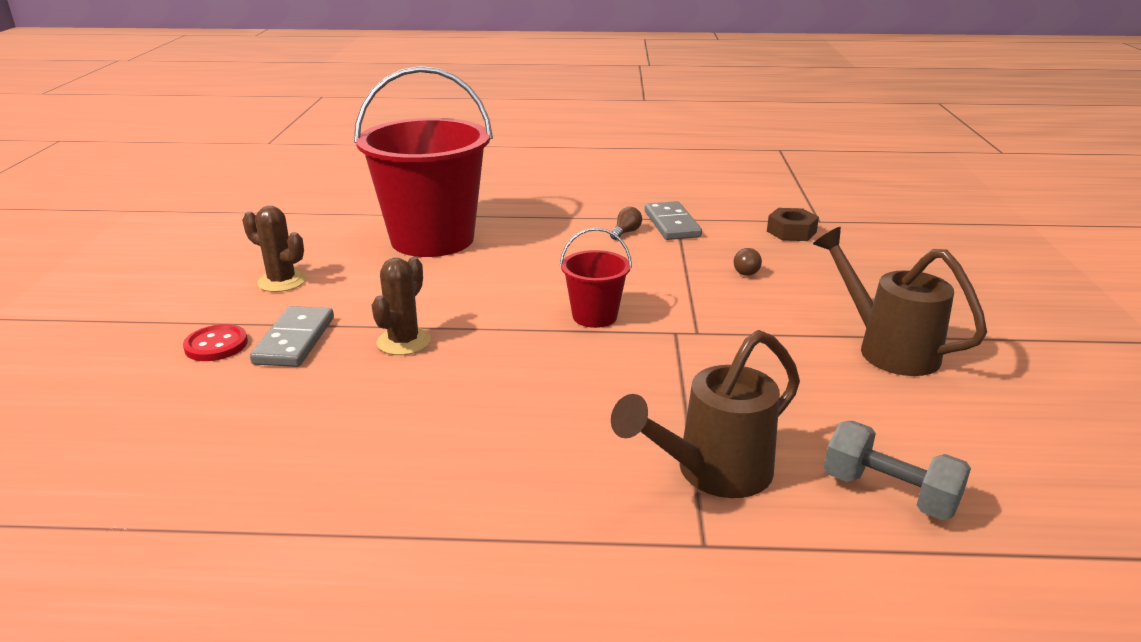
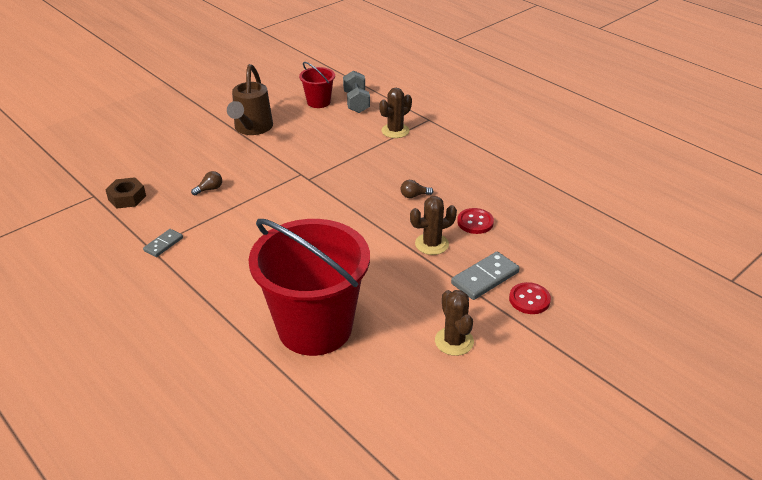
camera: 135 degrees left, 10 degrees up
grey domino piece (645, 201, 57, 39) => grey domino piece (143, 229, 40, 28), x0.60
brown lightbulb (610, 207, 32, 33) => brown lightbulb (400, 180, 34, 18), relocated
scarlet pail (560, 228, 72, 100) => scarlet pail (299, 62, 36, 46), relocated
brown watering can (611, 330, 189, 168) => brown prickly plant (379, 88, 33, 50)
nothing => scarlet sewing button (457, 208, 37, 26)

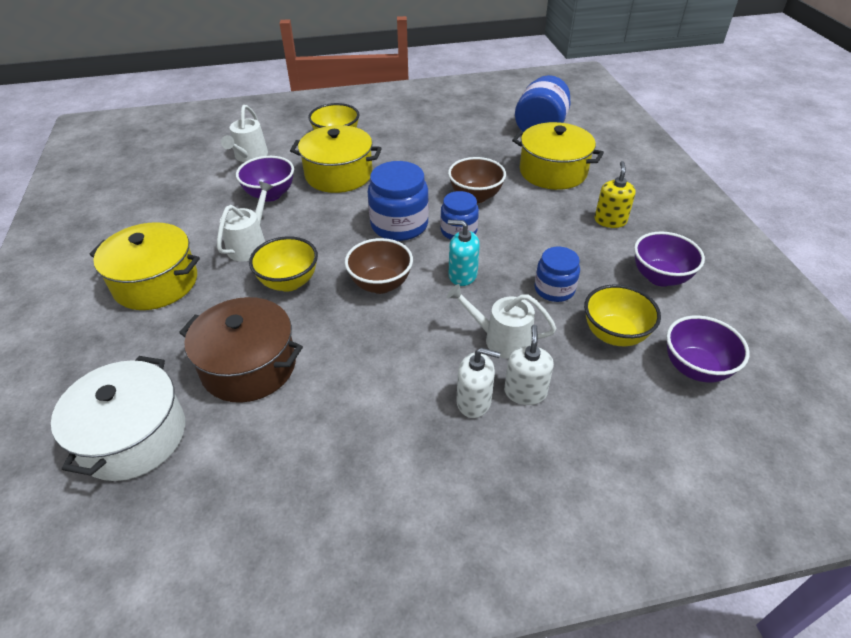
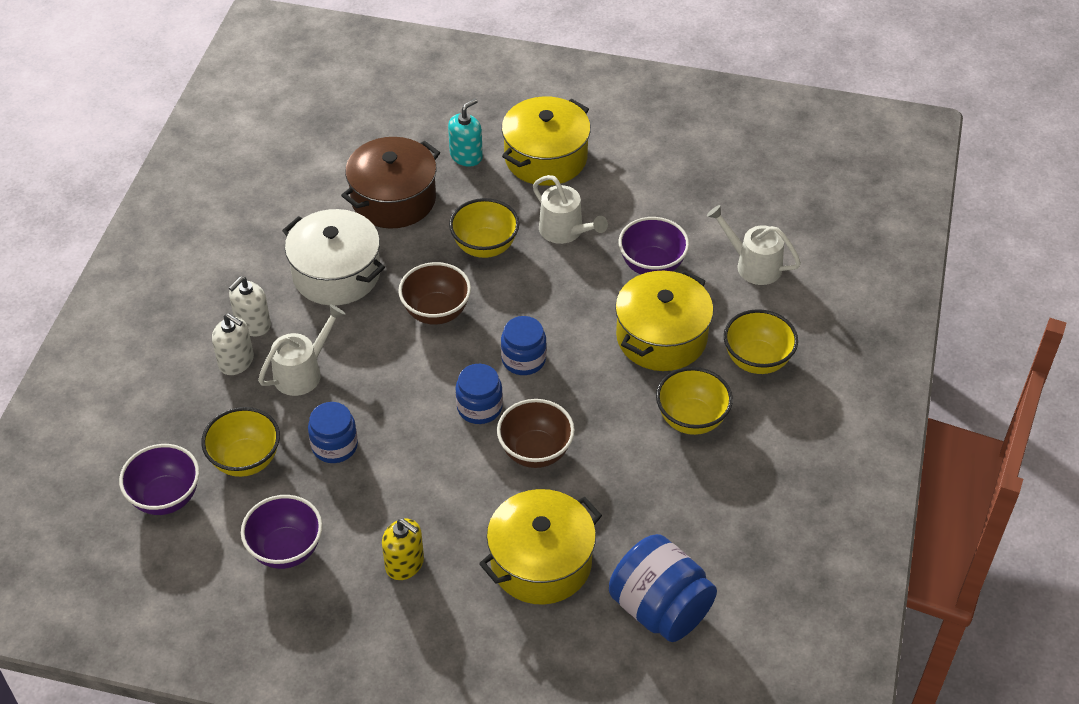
camera: 115 degrees right, 5 degrees up
blue jam jar (368, 161, 61, 80) => blue jam jar (501, 316, 46, 59), x0.63
teal soap pump (448, 220, 32, 66) => teal soap pump (448, 99, 35, 68), relocated
snow-white pot (51, 356, 134, 125) => snow-white pot (282, 209, 103, 96), relocated
nothing => bright yellow bowl (656, 367, 77, 68)

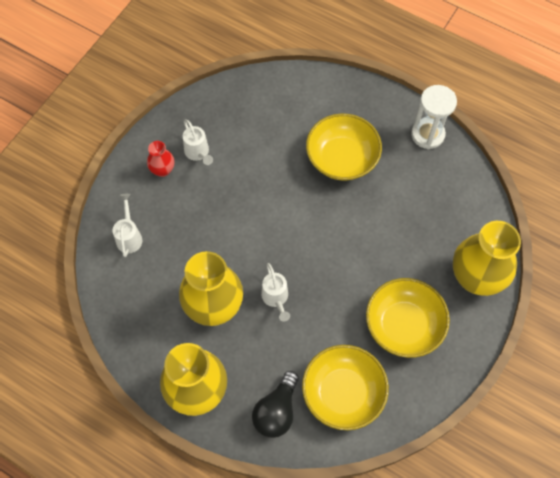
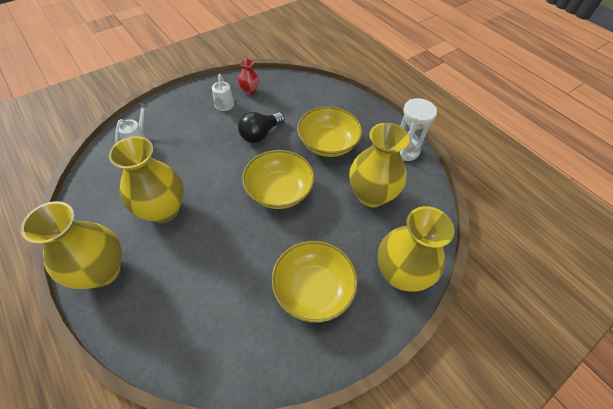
camera: 20 degrees right, 10 degrees down
scarlet flower vase (147, 141, 28, 36) => scarlet flower vase (238, 59, 21, 36), relocated
snow-white watering can (261, 263, 29, 59) => nothing
bright yellow bowl (302, 345, 87, 85) => bright yellow bowl (242, 150, 73, 59), relocated
black lightbulb (252, 371, 47, 67) => black lightbulb (238, 112, 46, 31), relocated
nothing => bright yellow flower vase (349, 123, 61, 85)

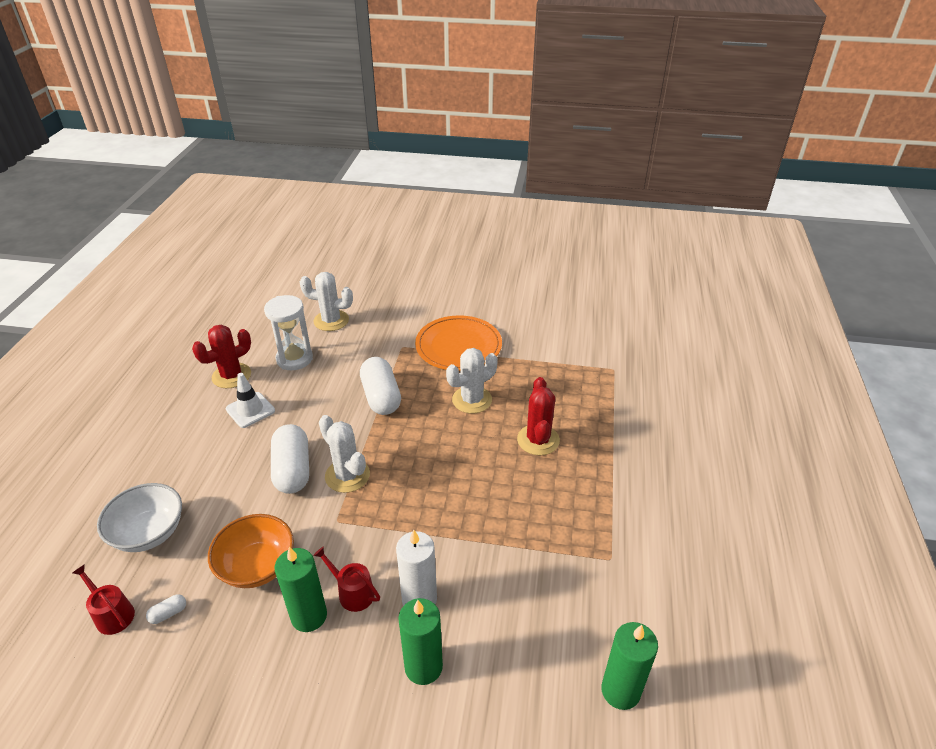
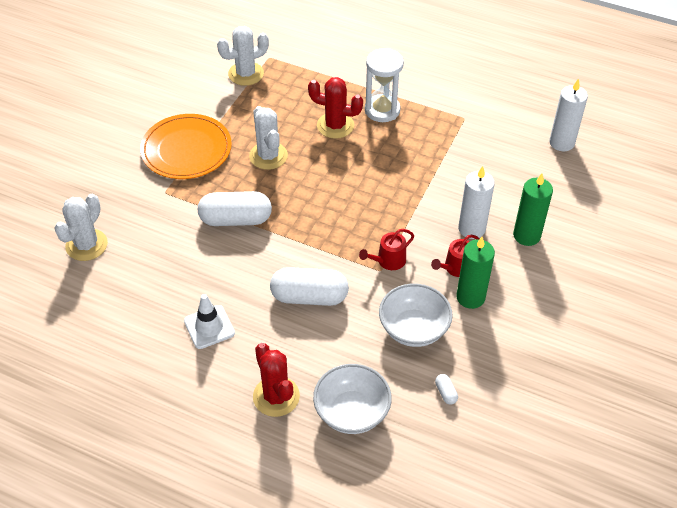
camera: 75 degrees left, 10 degrees up
snow-white sandglass (264, 295, 49, 75) => snow-white sandglass (365, 48, 39, 74), relocated
scarlet prickly plant (192, 325, 59, 63) => scarlet prickly plant (253, 343, 47, 74), relocated
snow-white prickly plant (319, 415, 51, 78) => snow-white prickly plant (217, 26, 52, 60), relocated
bright orange bowl (208, 514, 86, 74) => snow-white bowl (379, 284, 74, 63)
scarlet watering can (72, 564, 63, 71) => scarlet watering can (359, 229, 55, 41), relocated
leaf-green wax candle (601, 622, 57, 88) => snow-white wax candle (549, 78, 39, 73)

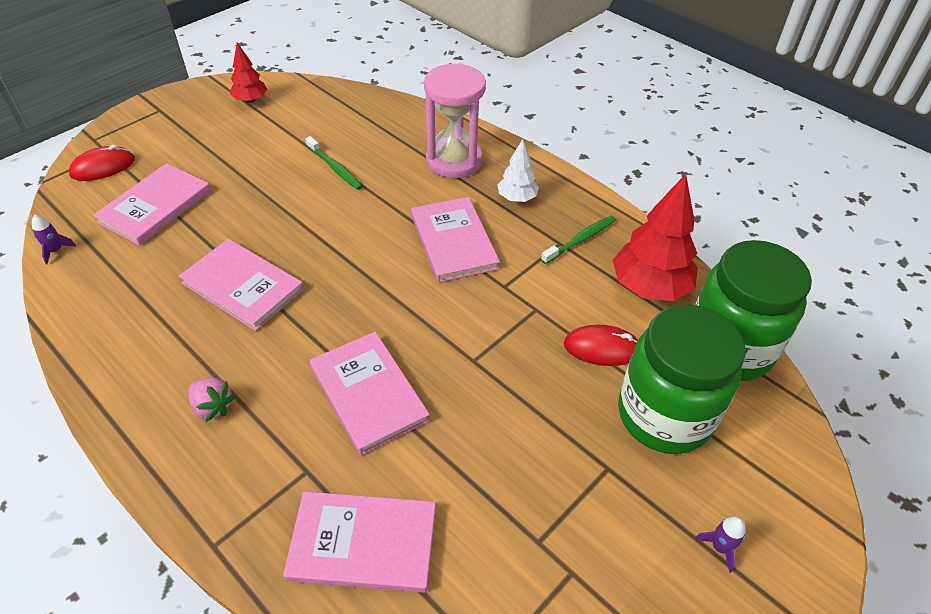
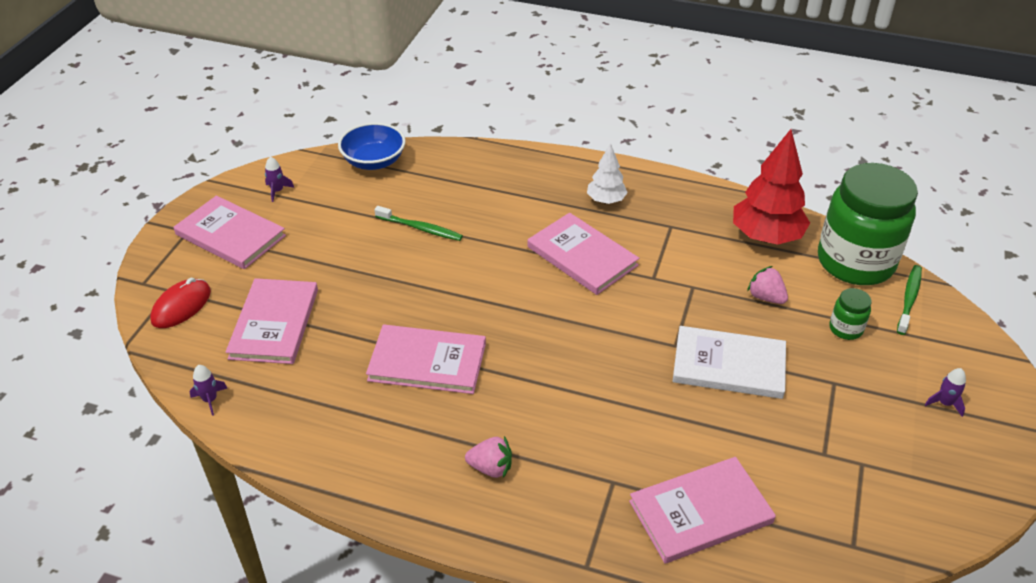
camera: 25 degrees left, 5 degrees down
scarlet tree (230, 43, 38, 60) => purple toy rocket (265, 157, 29, 45)
rosy sandglass (424, 63, 62, 115) => nothing
leaf-green tooth brush (541, 215, 75, 49) => leaf-green tooth brush (897, 265, 25, 70), relocated
leaf-green jam jar (618, 305, 127, 149) => leaf-green jam jar (829, 288, 43, 52), x0.41
scarlet computer mouse (564, 325, 74, 41) => rosy toy strawberry (747, 266, 41, 38)
rosy hardcover (310, 332, 120, 123) => rosy hardcover (174, 195, 112, 74), relocated
nothing => blue bowl (338, 122, 68, 48)
nothing => snow-white hardcover (673, 326, 113, 73)

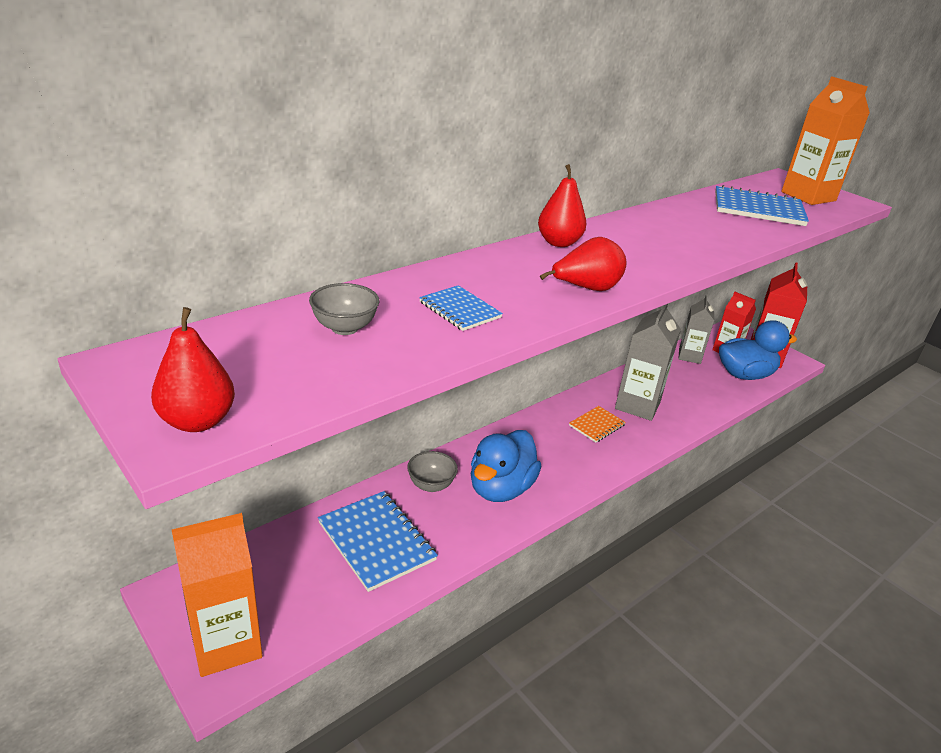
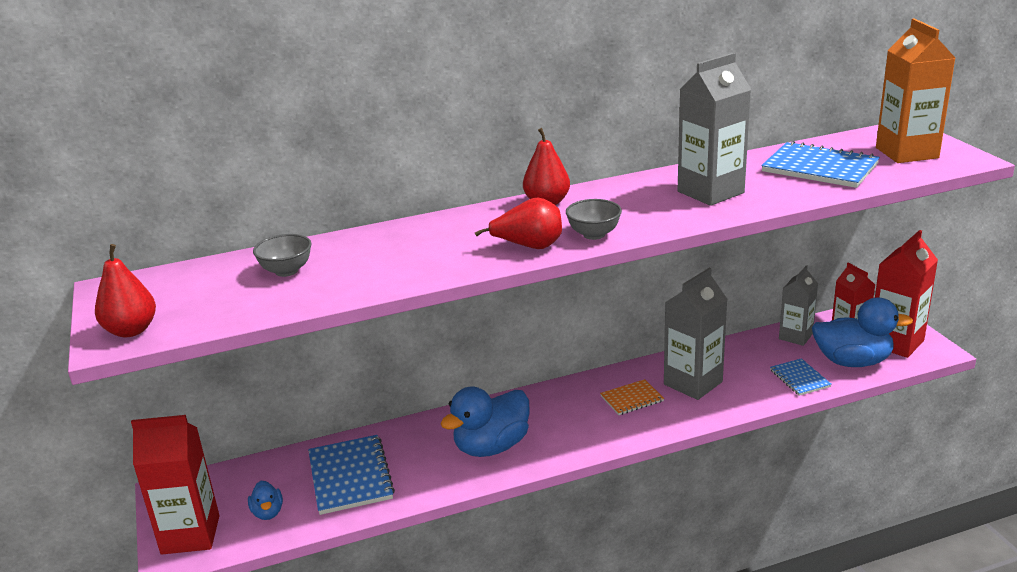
camera: 25 degrees right, 5 degrees down
blue notepad (419, 285, 84, 46) => blue notepad (770, 358, 62, 38), relocated
grey bowl (407, 451, 51, 41) => grey bowl (566, 199, 56, 41), relocated
bright orange milk carton (172, 513, 90, 164) => scarlet milk carton (131, 415, 89, 140)
nothing => grey milk carton (678, 53, 73, 153)
nothing => blue duck (248, 481, 35, 39)

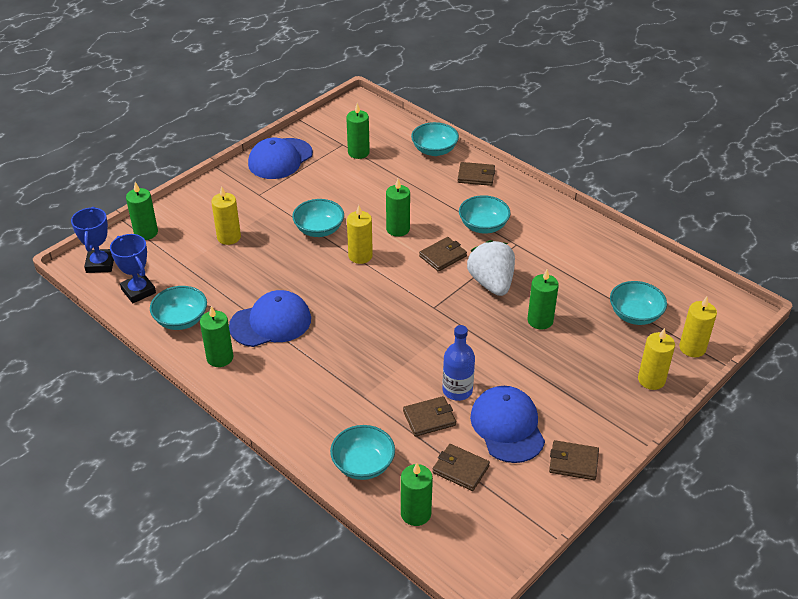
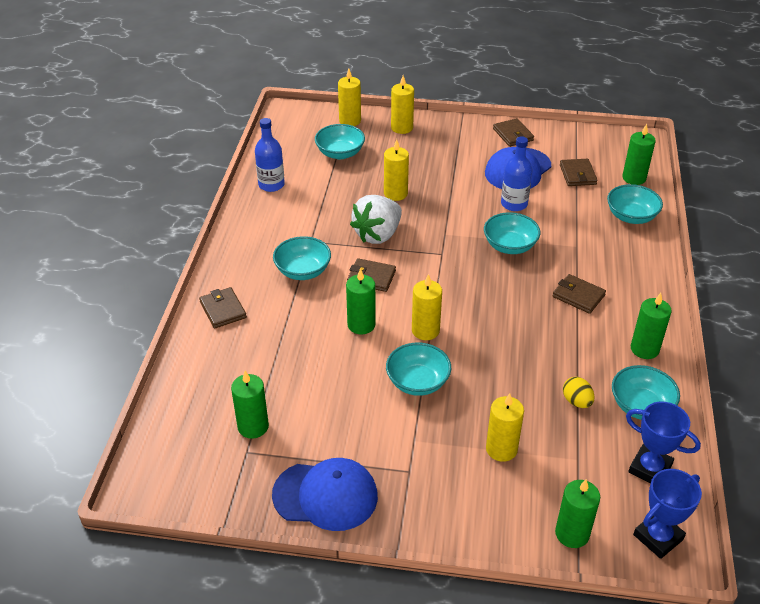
camera: 125 degrees left, 0 degrees up
teal bowl (411, 122, 48, 34) => teal bowl (484, 212, 56, 42), relocated
blue award cup (110, 234, 46, 69) => blue award cup (626, 402, 75, 81), 75 degrees counterclockwise
leaf-green wax candle (528, 269, 31, 61) => bright yellow wax candle (384, 139, 25, 62)
blue baseball cap (229, 290, 82, 57) => nothing
brown billfold (403, 396, 53, 41) => brown billfold (552, 274, 54, 40), relocated
nothing => blue bottle (255, 118, 30, 74)
nothing => bright yellow egg shape (563, 377, 32, 31)

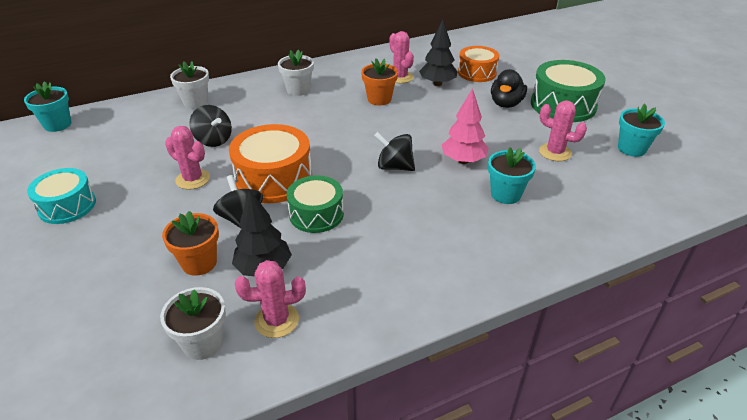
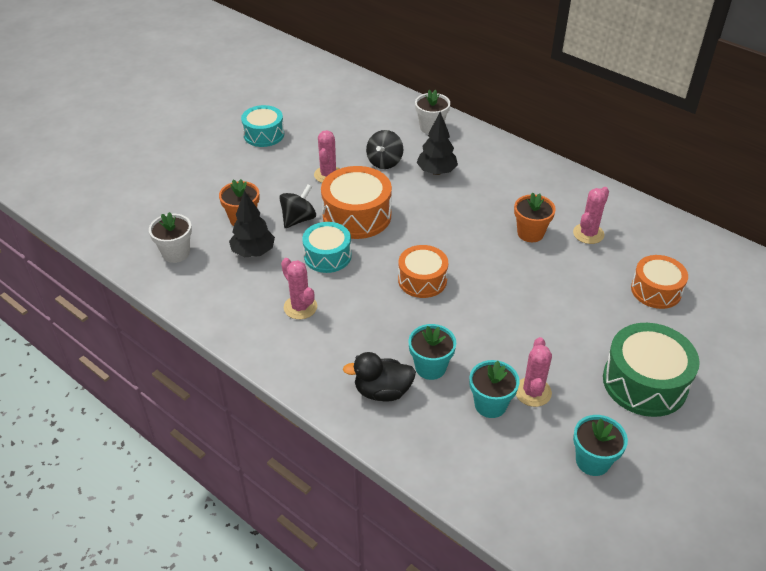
camera: 65 degrees right, 5 degrees up
black tree (419, 20, 39, 66) => black tree (417, 112, 41, 63), relocated
snow-white plant pot (278, 49, 36, 47) => nothing
black duck (491, 69, 36, 39) => black duck (343, 352, 73, 50), relocated
teal plant pot (24, 81, 47, 51) => teal plant pot (469, 360, 51, 58), relocated
rosy tree (442, 88, 46, 76) => nothing
black toy top (374, 132, 41, 39) => bright orange toy drum (398, 245, 50, 53)
leaf-green toy drum (287, 175, 57, 58) => teal toy drum (302, 222, 50, 51)
rosy prickly plant (235, 260, 71, 78) => rosy prickly plant (281, 258, 36, 61), relocated

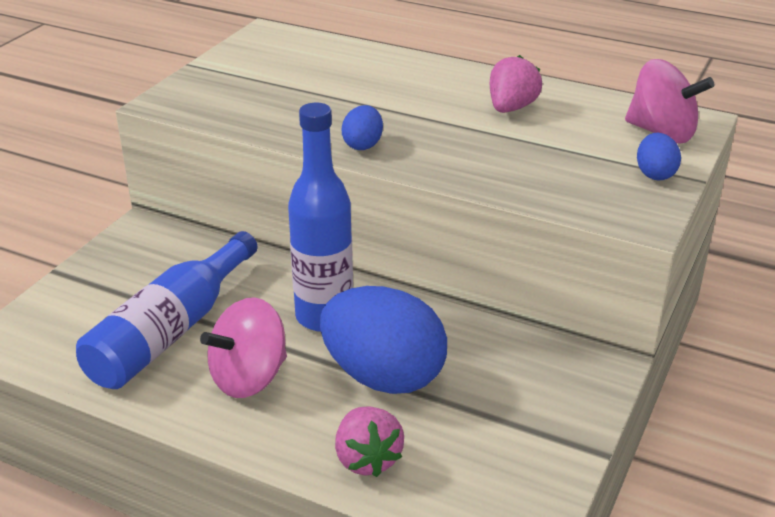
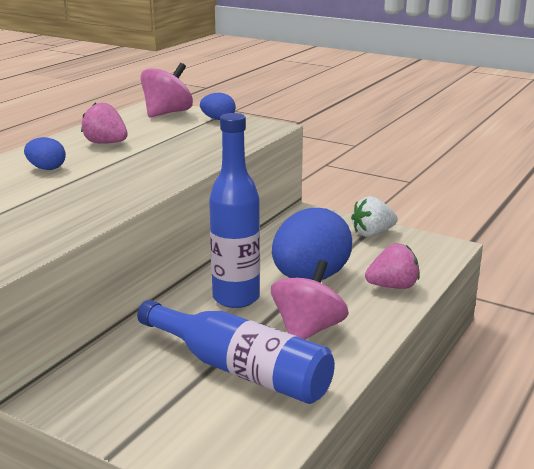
camera: 85 degrees left, 10 degrees down
blue egg shape (342, 105, 41, 45) => blue egg shape (24, 137, 42, 33), relocated
rosy toy top (200, 297, 87, 101) => rosy toy top (271, 260, 78, 80), 120 degrees counterclockwise
nothing => snow-white toy strawberry (351, 196, 47, 41)

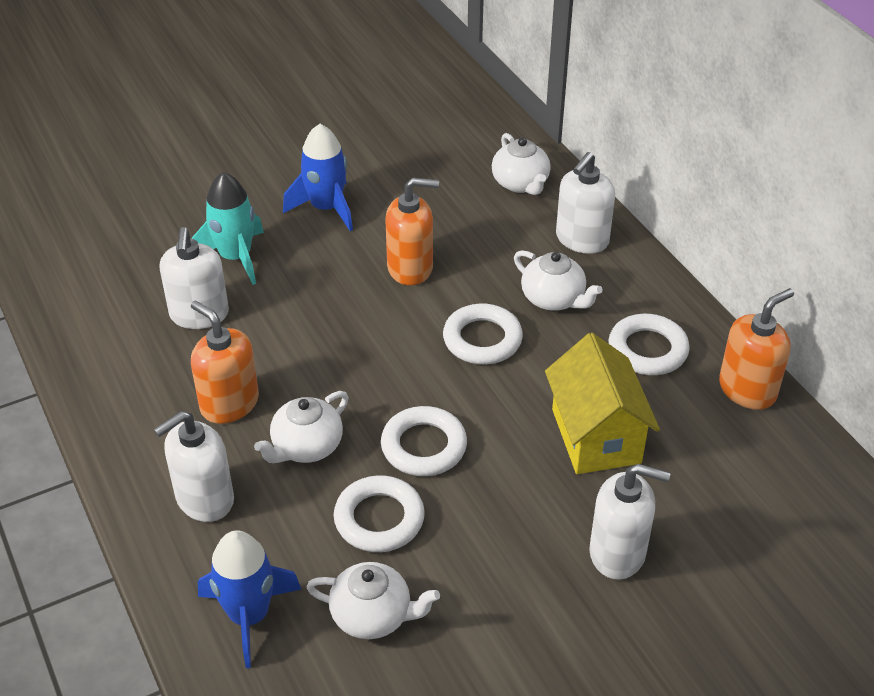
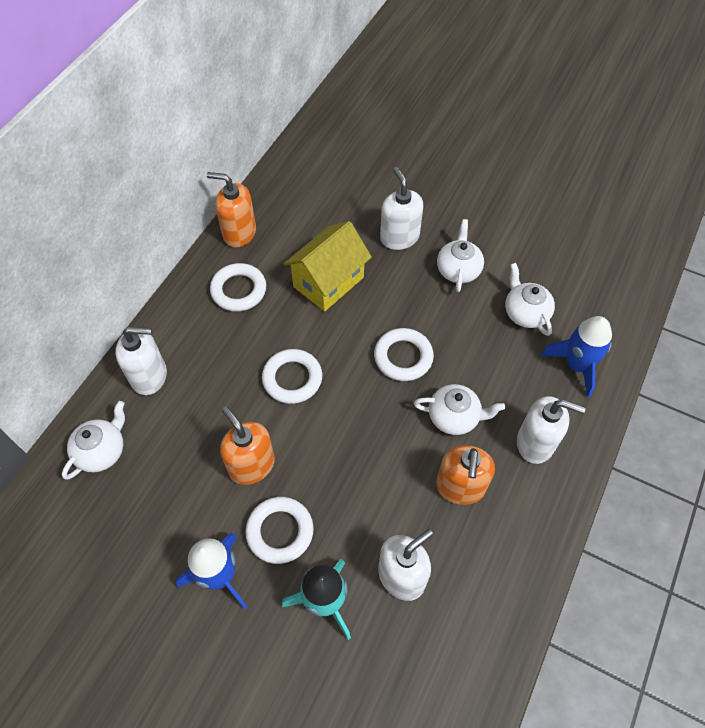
camera: 125 degrees left, 15 degrees up
snow-white teapot (514, 250, 89, 61) => snow-white teapot (437, 219, 47, 73), relocated
snow-white torus (334, 475, 91, 77) => snow-white torus (245, 497, 68, 67), relocated

